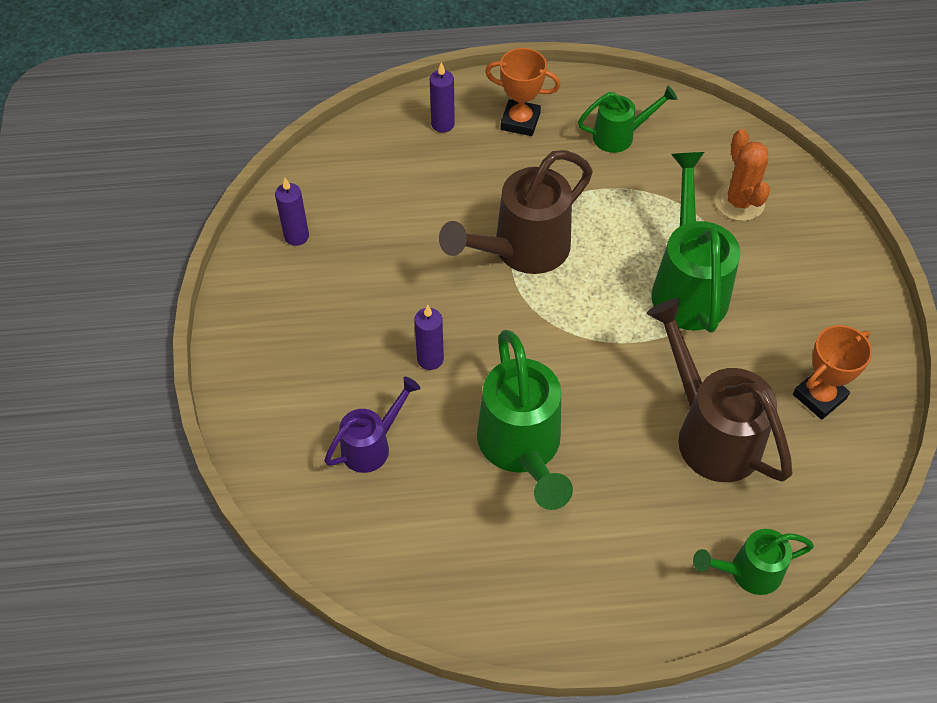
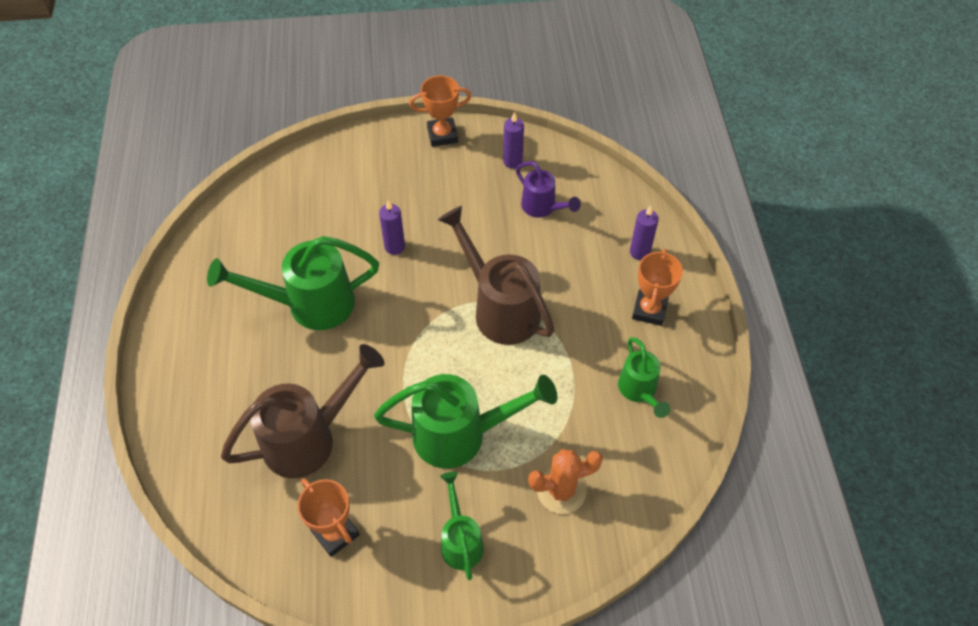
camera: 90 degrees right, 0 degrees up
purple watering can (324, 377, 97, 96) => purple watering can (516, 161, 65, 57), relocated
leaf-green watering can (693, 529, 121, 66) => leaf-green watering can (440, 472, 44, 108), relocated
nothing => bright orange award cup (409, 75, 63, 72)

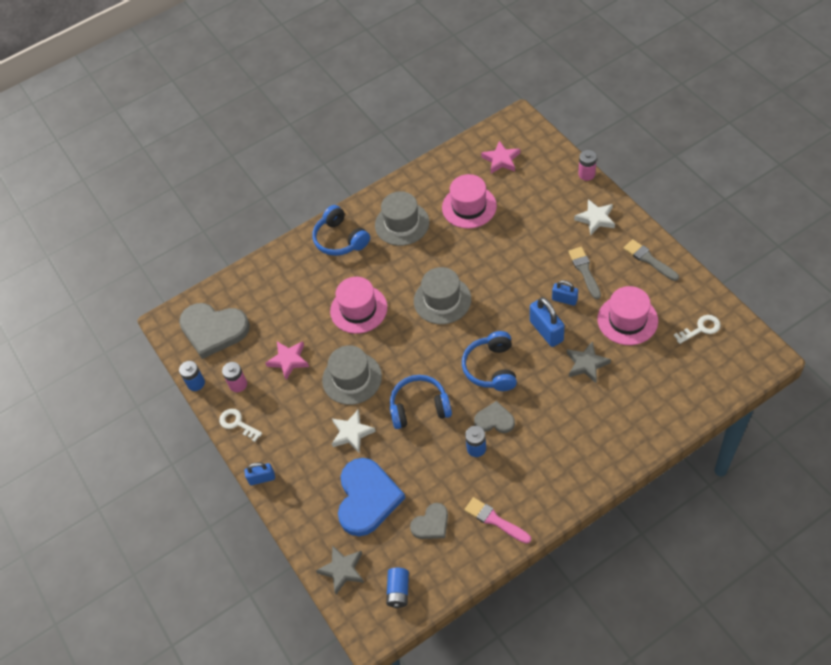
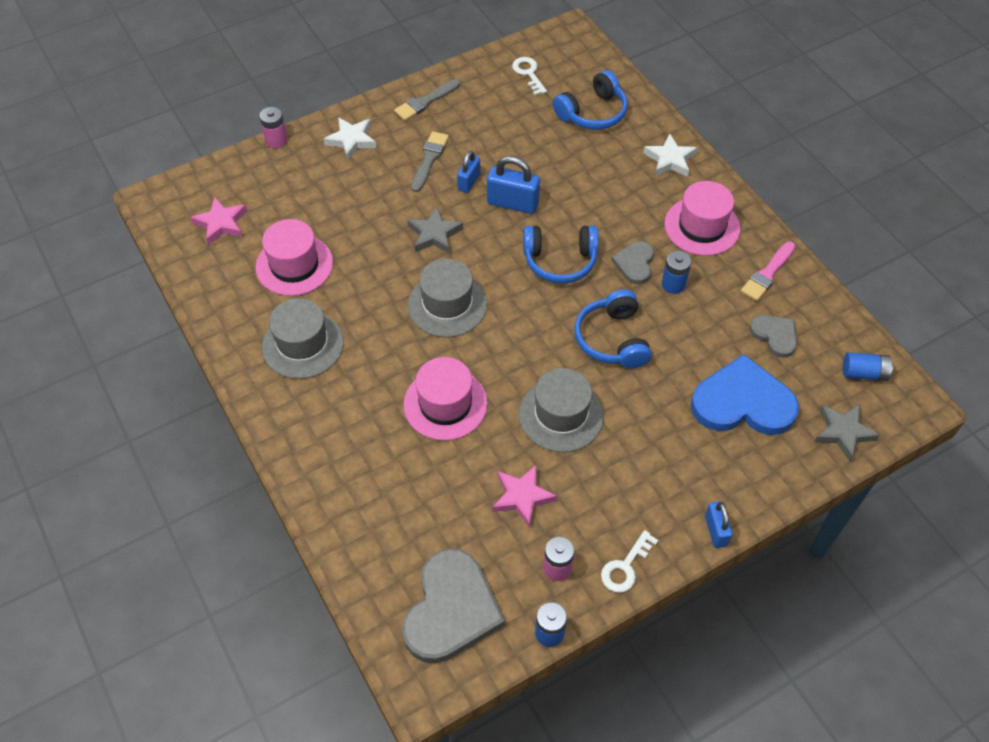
camera: 95 degrees left, 0 degrees up
blue over-ear headphones (312, 205, 58, 51) => blue over-ear headphones (553, 70, 75, 60), relocated
grey paint brush (568, 247, 33, 52) => grey paint brush (411, 131, 38, 61), 120 degrees clockwise
rosy top hat (598, 286, 60, 59) => rosy top hat (664, 181, 76, 75), relocated
blue lock (530, 297, 35, 50) => blue lock (487, 156, 53, 58), 45 degrees clockwise
grey star shape (567, 341, 44, 42) => grey star shape (407, 207, 56, 47), relocated
snow-white star shape (332, 410, 44, 43) => snow-white star shape (643, 134, 54, 43), relocated

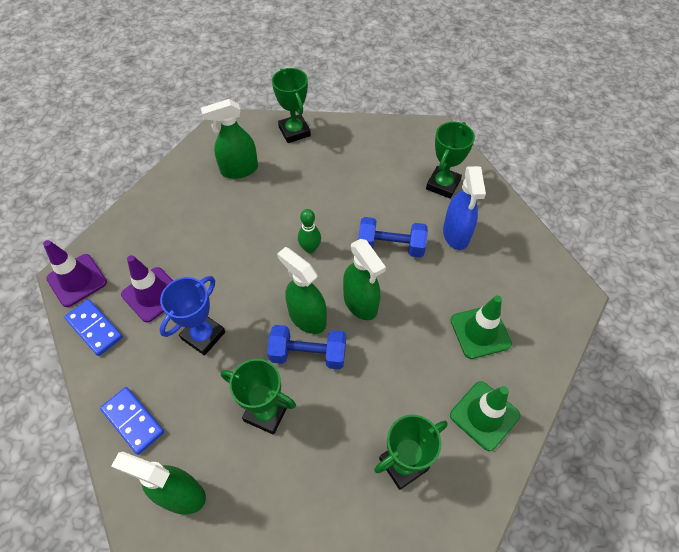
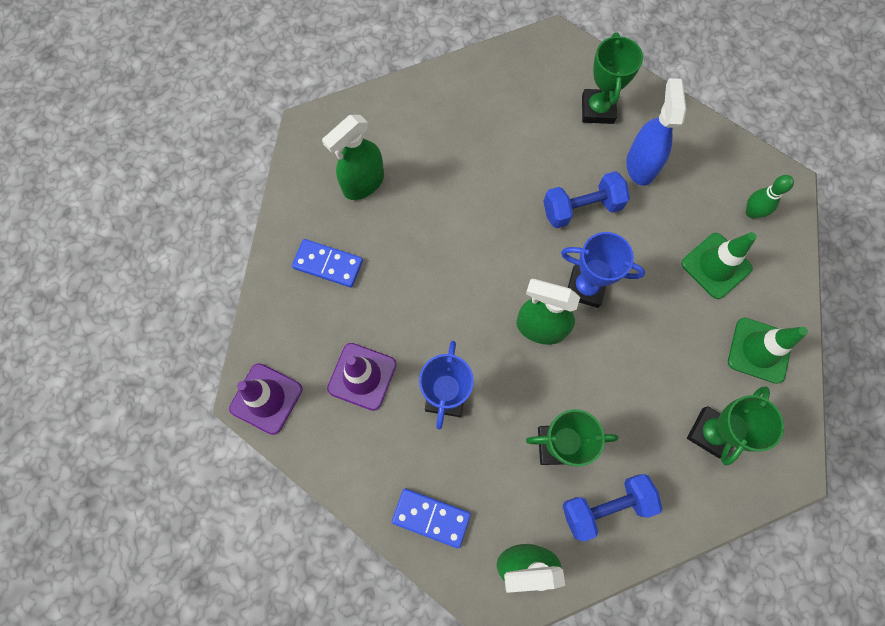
camera: 25 degrees left, 15 degrees up
leaf-green award cup (272, 68, 39, 75) => nothing
blue spray cleaner (443, 166, 43, 84) => blue spray cleaner (626, 78, 60, 108), 150 degrees counterclockwise
leaf-green skittle (298, 209, 23, 44) => leaf-green skittle (746, 175, 48, 44), relocated
leaf-green spray cleaner (343, 239, 43, 81) => blue award cup (561, 232, 84, 76)
blue domino piece (64, 299, 59, 57) => blue domino piece (292, 239, 71, 49), relocated
blue hand weight (267, 325, 79, 44) => blue hand weight (562, 474, 100, 68), relocated

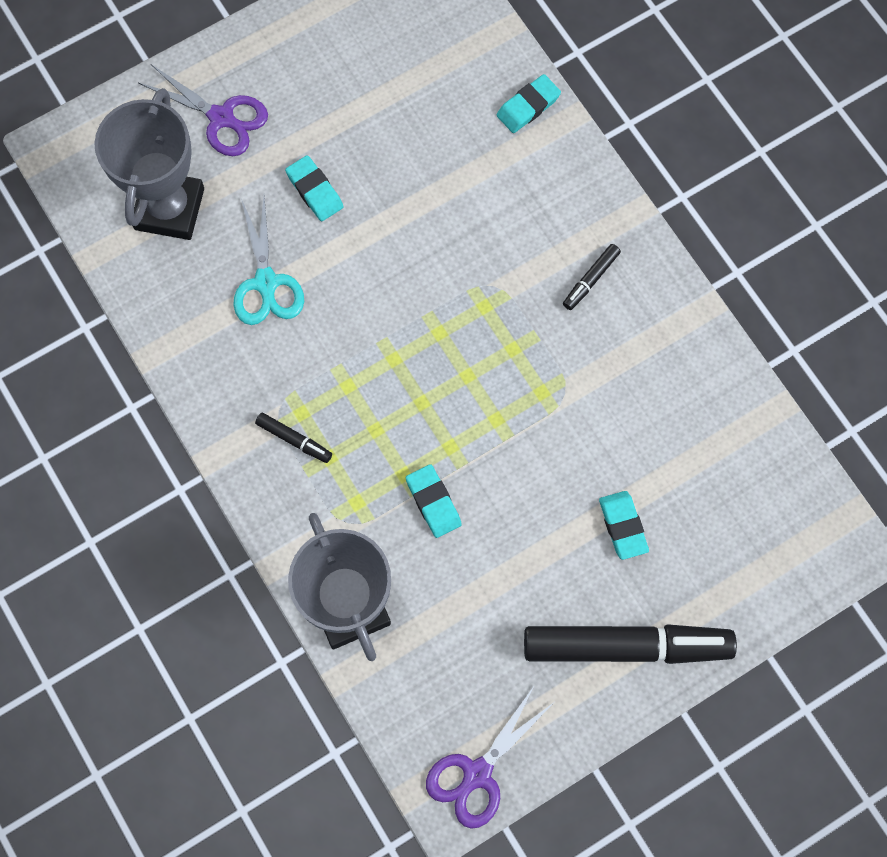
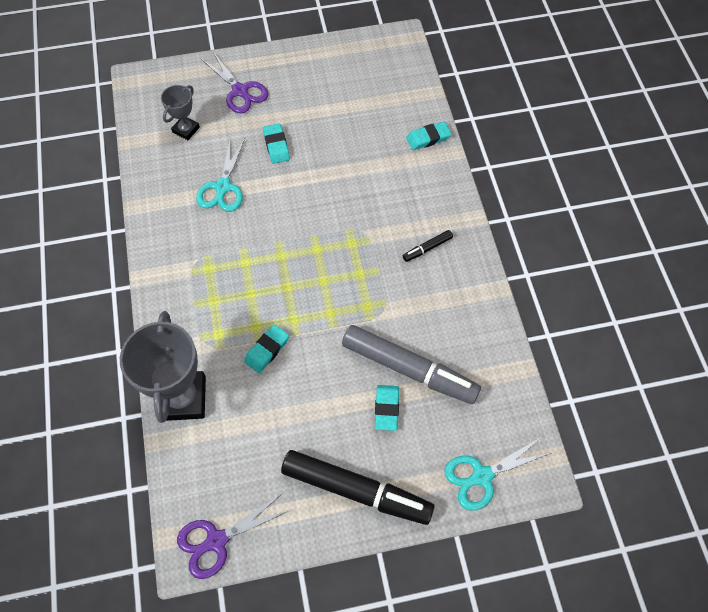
camera: 20 degrees right, 10 degrees down
grey award cup (94, 88, 110, 152) => grey award cup (161, 85, 39, 55), x0.53
black marker (255, 413, 77, 50) => nothing
teal gum eraser (406, 464, 56, 74) => teal gum eraser (244, 325, 45, 48), 45 degrees clockwise
nothing => grey marker (342, 325, 139, 79)
nothing => teal pair of scissors (445, 437, 108, 74)

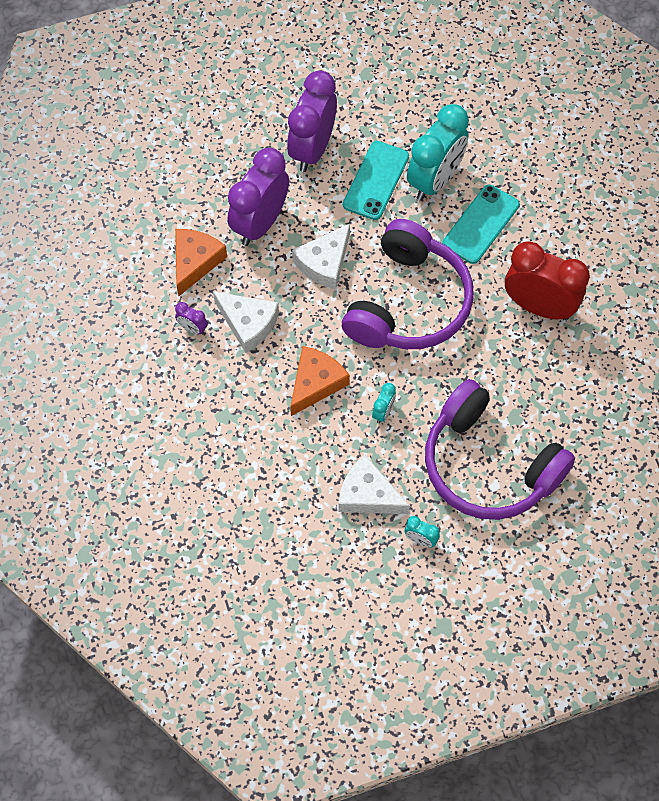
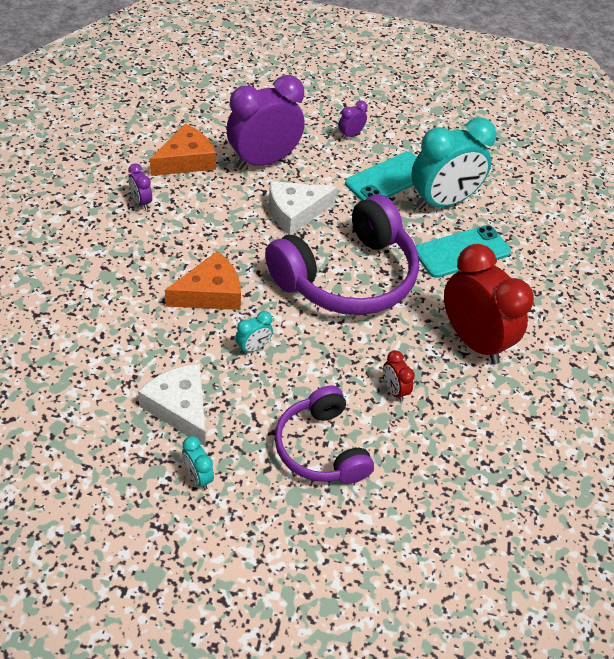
camera: 25 degrees right, 15 degrees down
purple clock (287, 70, 50, 102) => purple clock (339, 101, 28, 39), x0.42
snow-white piece of cheese (213, 291, 66, 62) => nothing
purple over-ear headphones (425, 379, 150, 141) => purple over-ear headphones (275, 385, 99, 99), x0.60
nothing => scarlet clock (383, 350, 32, 52)

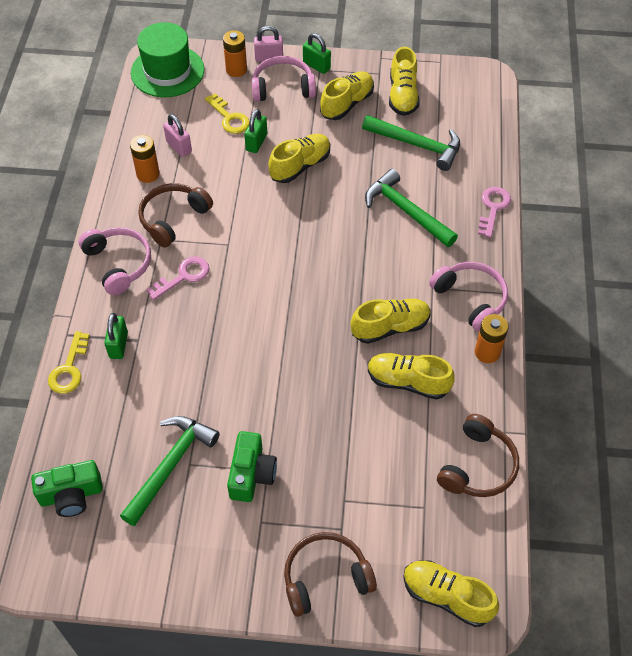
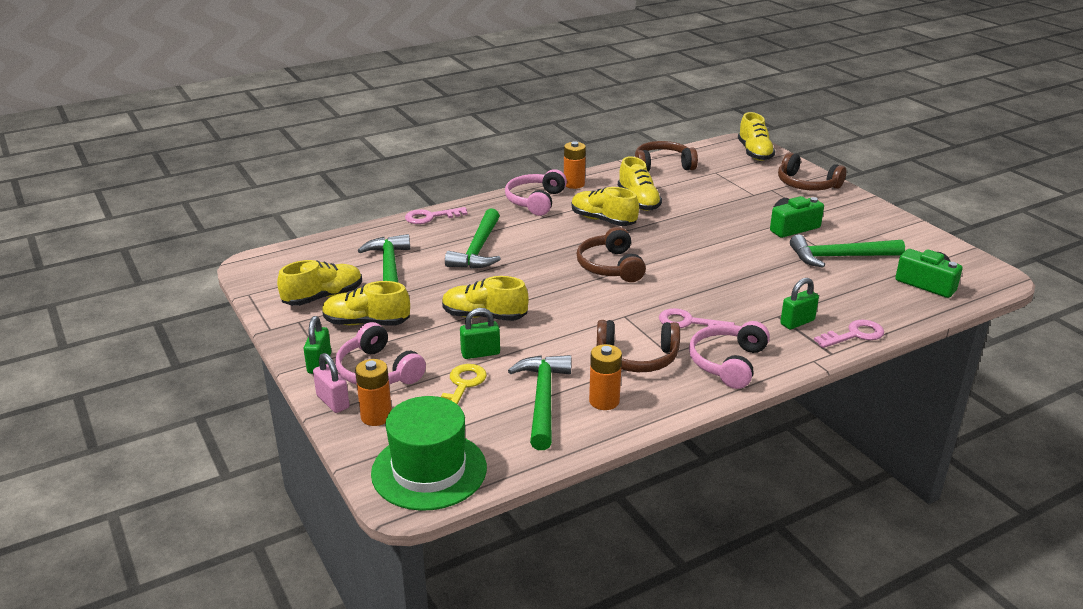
camera: 125 degrees left, 25 degrees down
rosy lock (163, 114, 29, 43) => leaf-green hammer (508, 355, 64, 95)
bright yellow key (48, 331, 42, 63) => rosy key (814, 320, 70, 28)
nothing => brown over-ear headphones (576, 227, 70, 55)

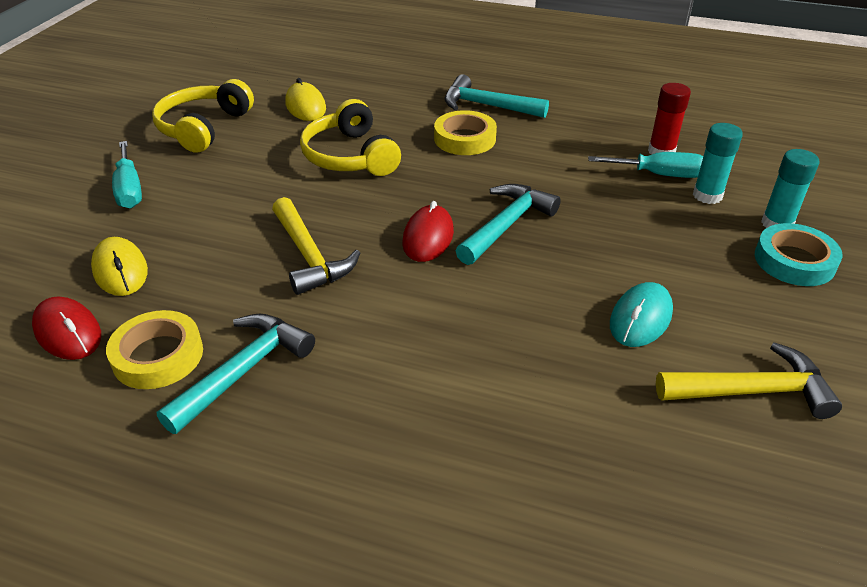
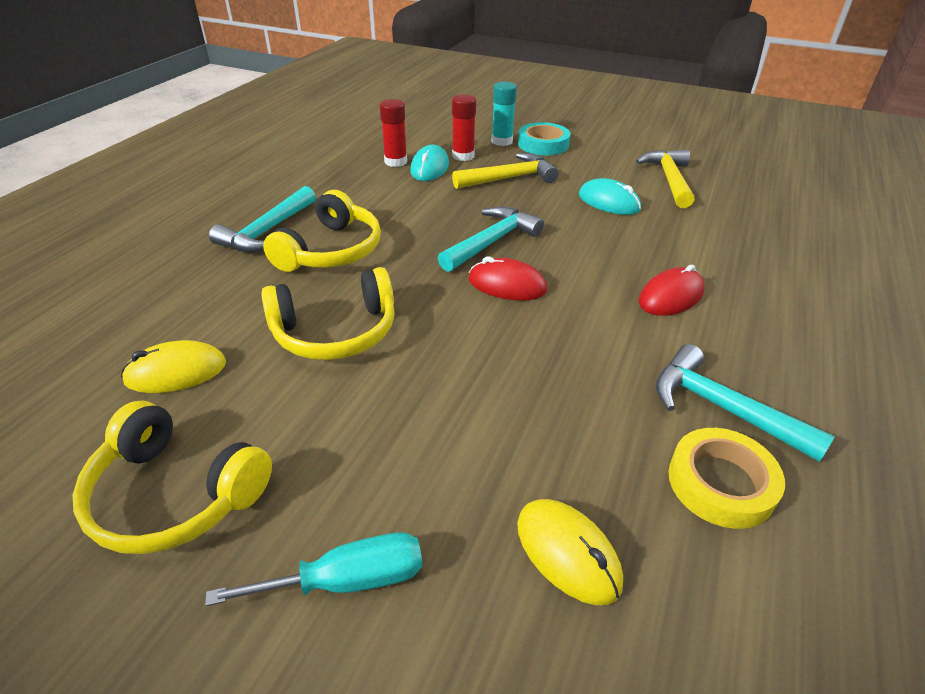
camera: 85 degrees left, 0 degrees up
bright yellow tape (434, 110, 63, 45) => bright yellow over-ear headphones (263, 190, 118, 82)
teal glue (693, 123, 50, 81) => scarlet glue (452, 94, 24, 67)
teal flat screwdriver (588, 152, 115, 26) => teal computer mouse (410, 145, 39, 36)
teal hammer (456, 184, 105, 81) => teal hammer (438, 207, 106, 65), 90 degrees clockwise
bright yellow hammer (272, 197, 88, 98) => bright yellow hammer (452, 153, 107, 36), relocated
bright yellow computer mouse (91, 237, 57, 59) => bright yellow computer mouse (517, 499, 106, 106), 75 degrees clockwise
scarlet computer mouse (32, 297, 69, 63) => scarlet computer mouse (639, 265, 66, 51), relocated

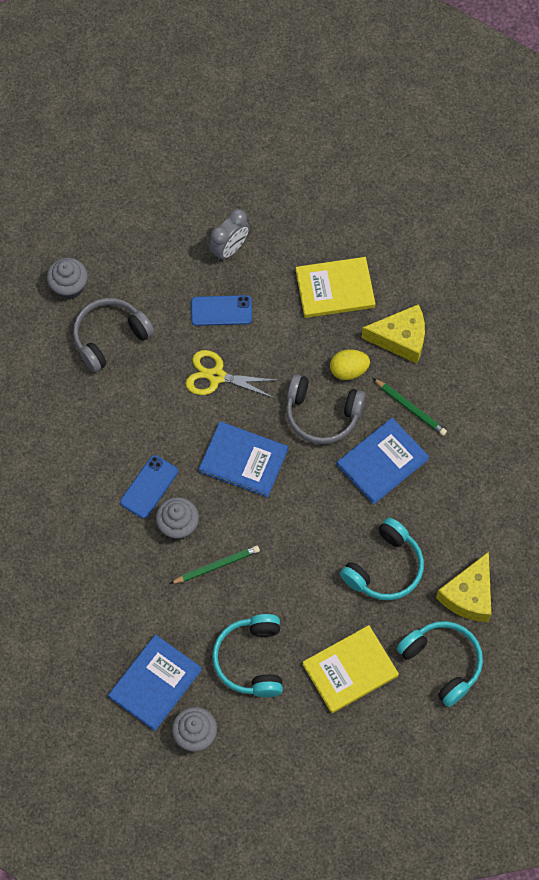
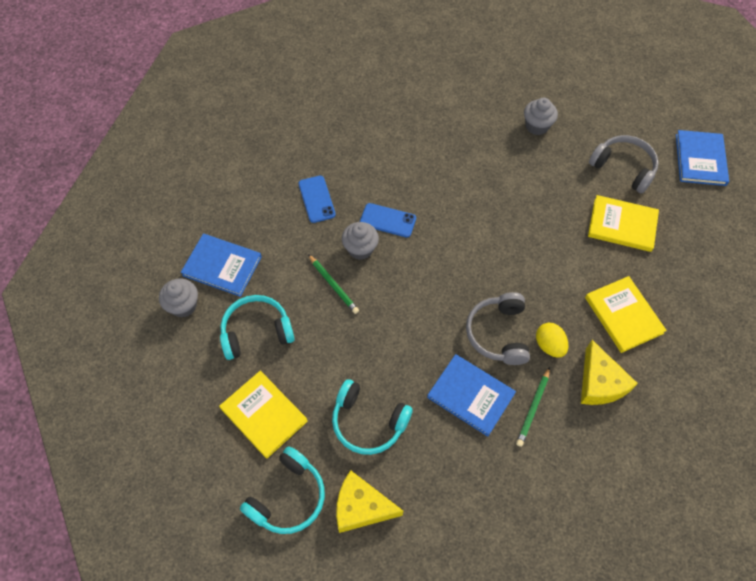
camera: 75 degrees right, 5 degrees down
grey clock (209, 209, 40, 52) => bright yellow hardcover (588, 195, 71, 57)
blue phone (191, 295, 61, 31) => blue phone (299, 176, 37, 47), relocated
grey over-ear headphones (73, 298, 81, 74) => grey over-ear headphones (589, 135, 70, 59), relocated
bright yellow pair of scissors (186, 350, 94, 48) => nothing
blue hardcover (199, 421, 89, 77) => blue hardcover (676, 130, 53, 56), relocated

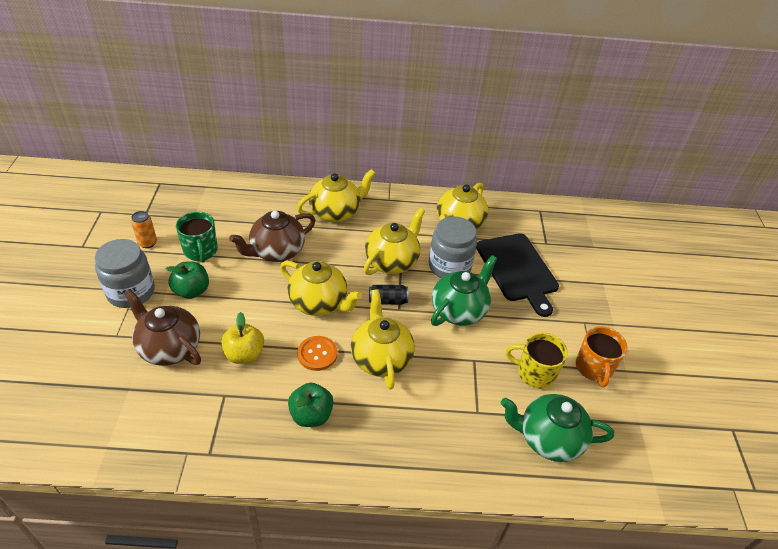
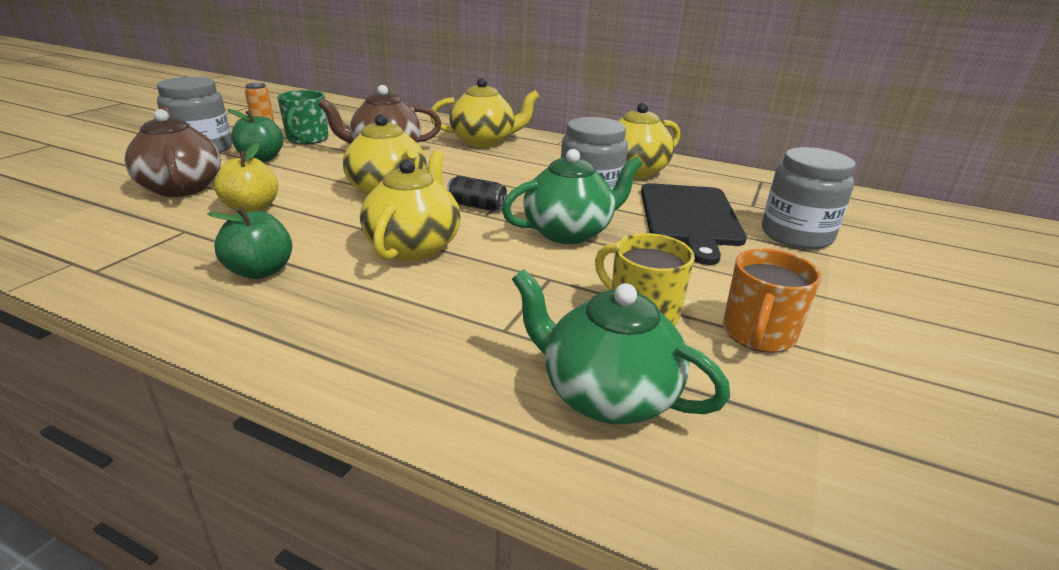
camera: 25 degrees right, 15 degrees down
bright yellow teapot (364, 208, 61, 67) => nothing
bright orange sewing button (297, 336, 41, 35) => nothing
nothing => grey jam jar (762, 147, 94, 102)

